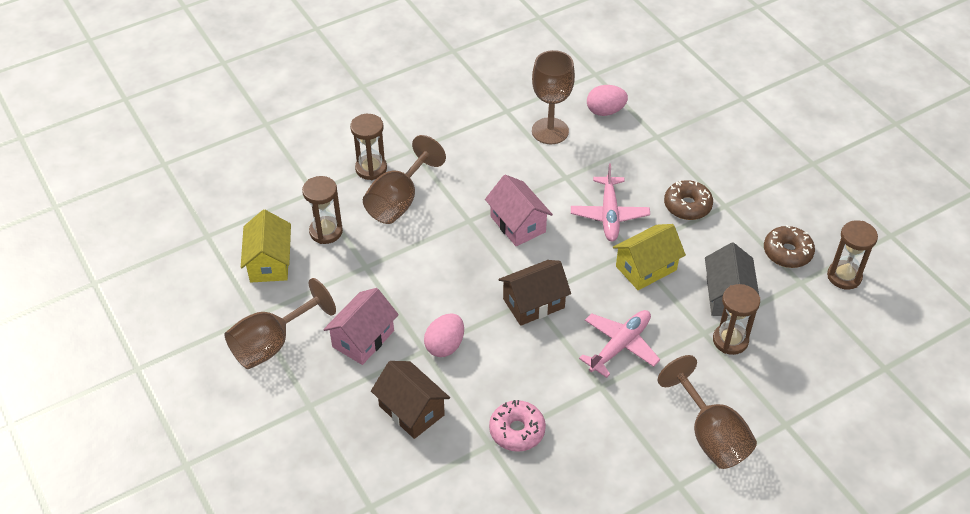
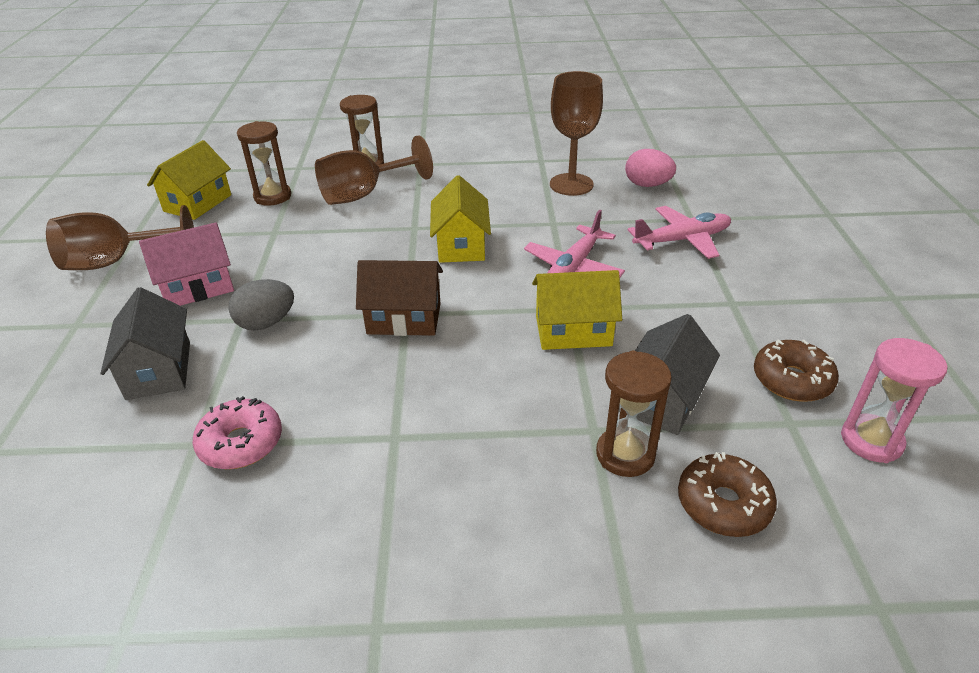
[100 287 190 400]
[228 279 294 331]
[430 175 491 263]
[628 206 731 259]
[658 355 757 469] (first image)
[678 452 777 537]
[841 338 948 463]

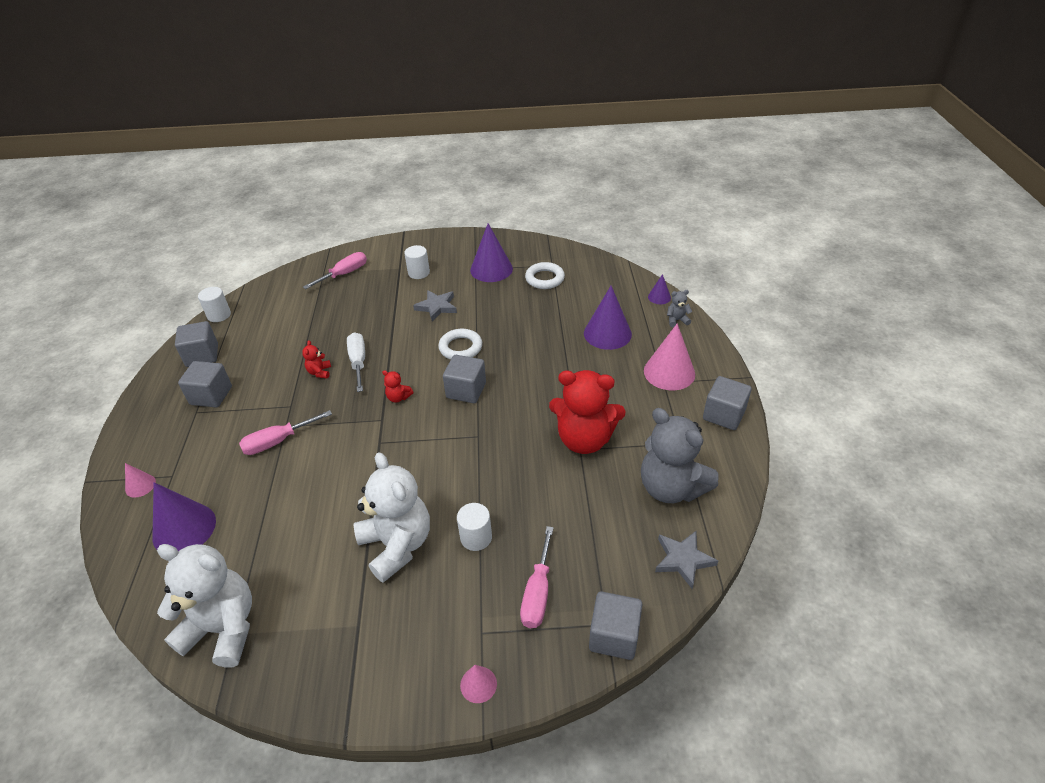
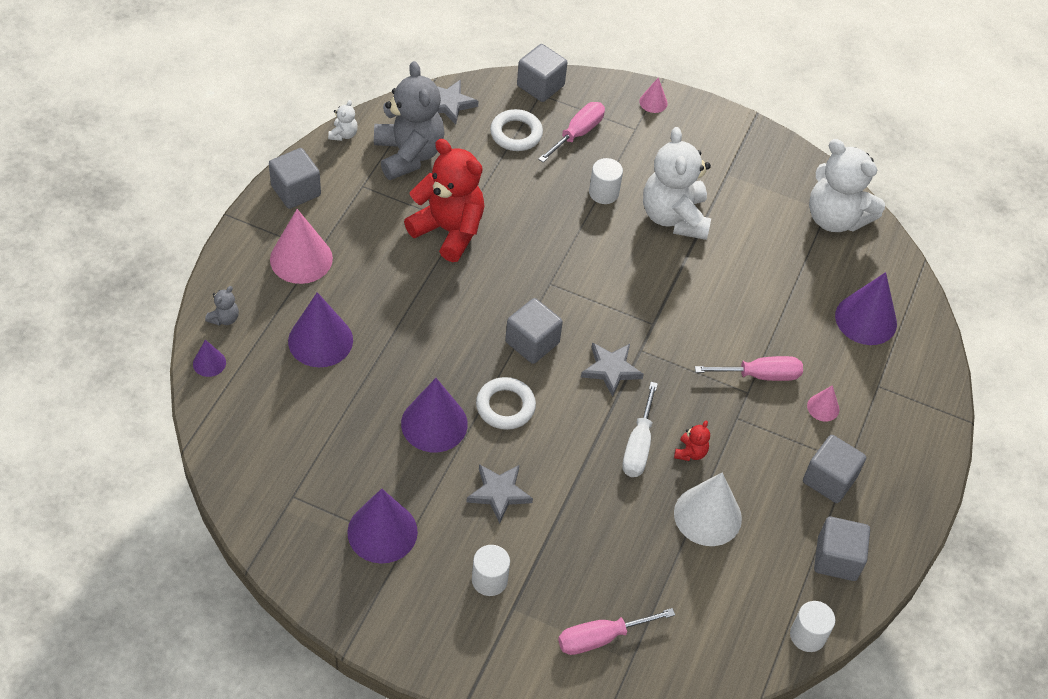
[807 385 839 421]
[581 343 644 397]
[490 109 543 151]
[205 286 239 326]
[328 100 358 141]
[401 378 468 452]
[674 473 742 546]

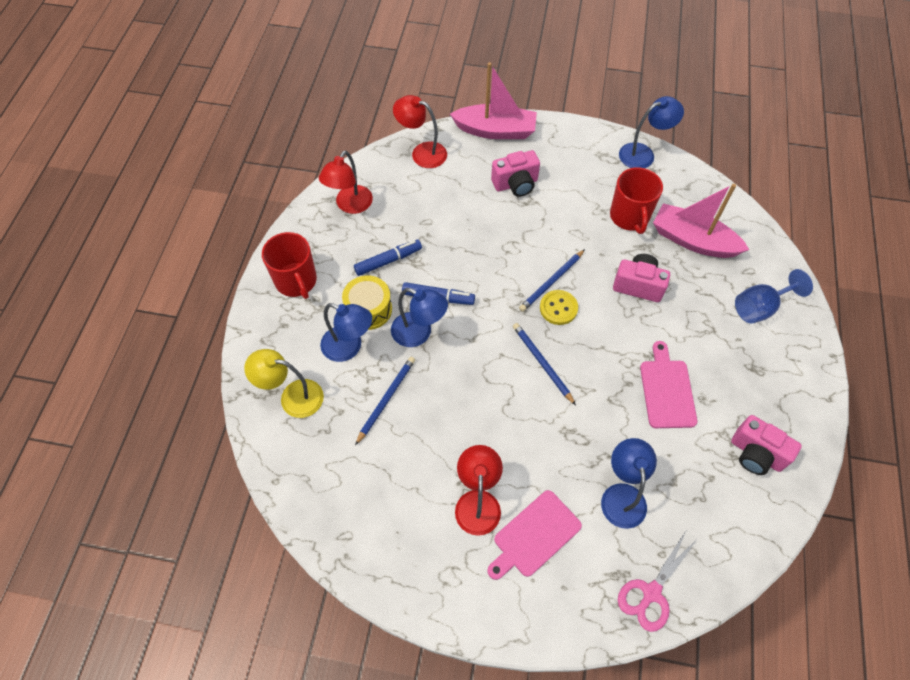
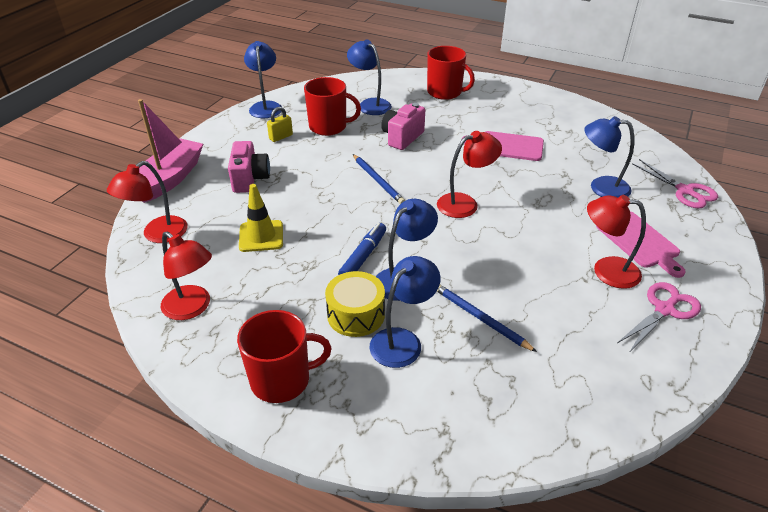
[244 349 324 418] (first image)
[354 240 422 276] (first image)
[437 131 502 218]
[540 290 578 325] (first image)
[347 39 392 115]
[731 415 802 475] (first image)
[427 46 475 100]
[239 184 283 252]
[267 107 293 142]
[617 282 701 351]

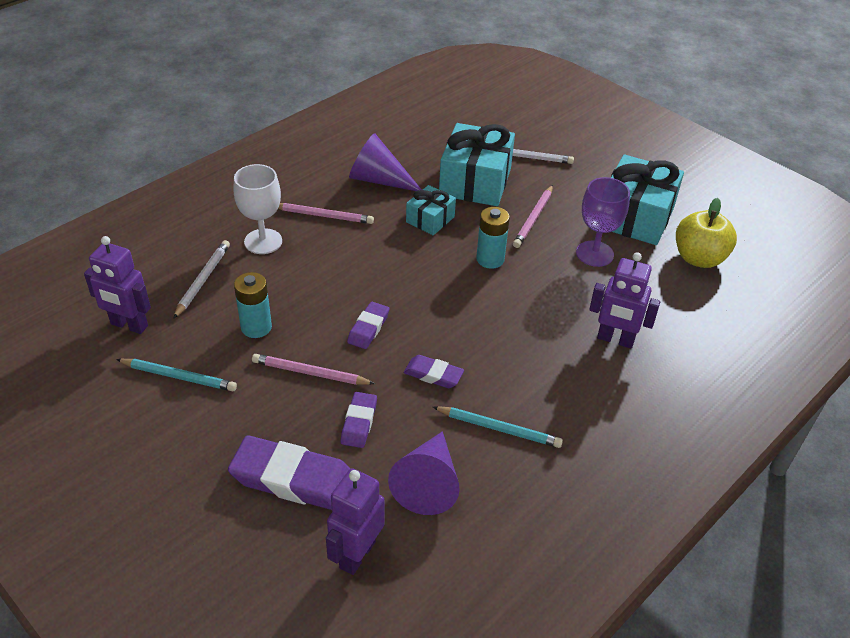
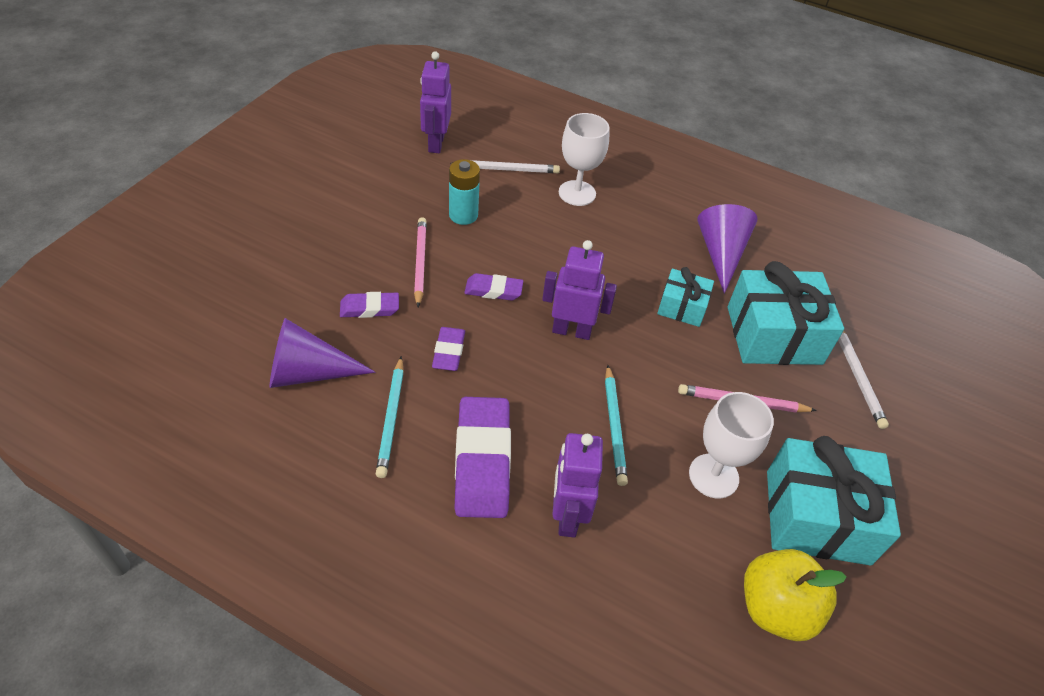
[605 365 628 486]
[454 397 511 518]
[278 203 374 224] (first image)
[542 240 617 340]
[476 207 510 269] (first image)
[689 392 774 499]

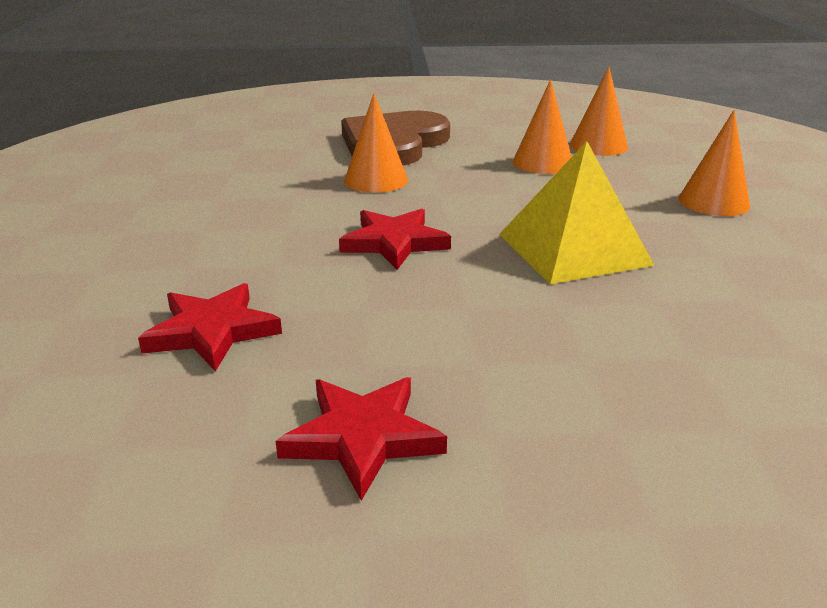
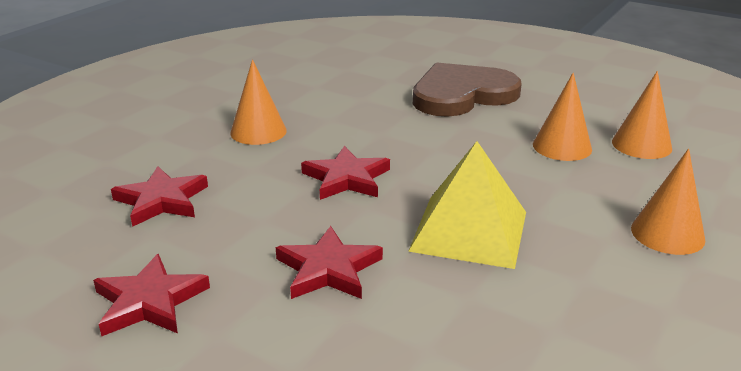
[230 59 287 145]
[276 226 383 299]

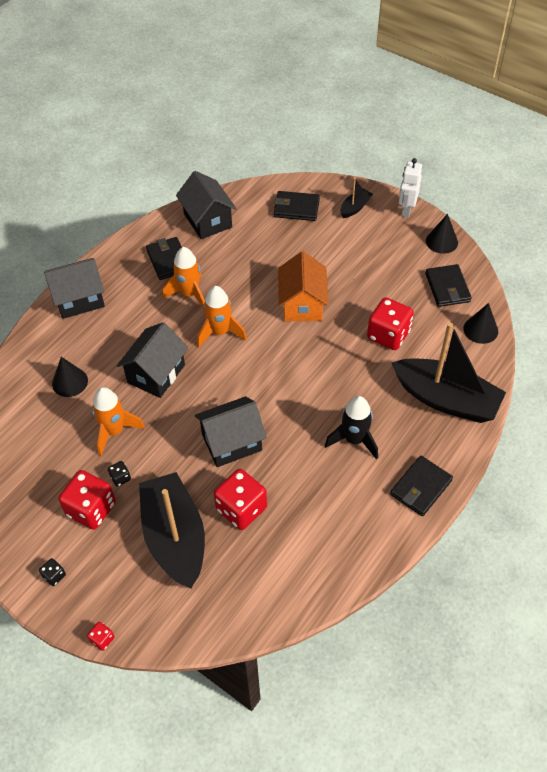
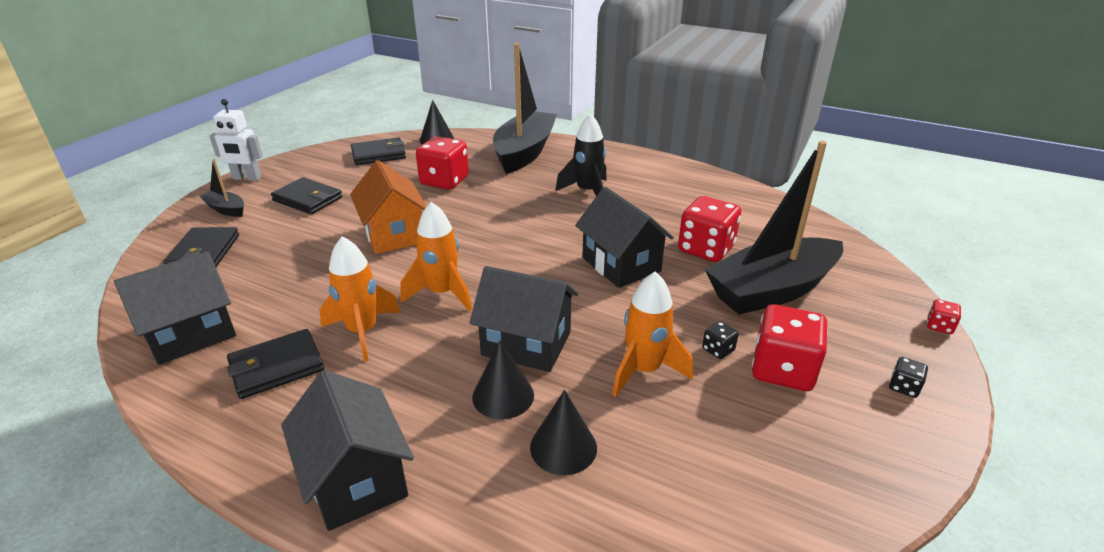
[350 160 427 254]
[271 177 342 214]
[472 340 534 419]

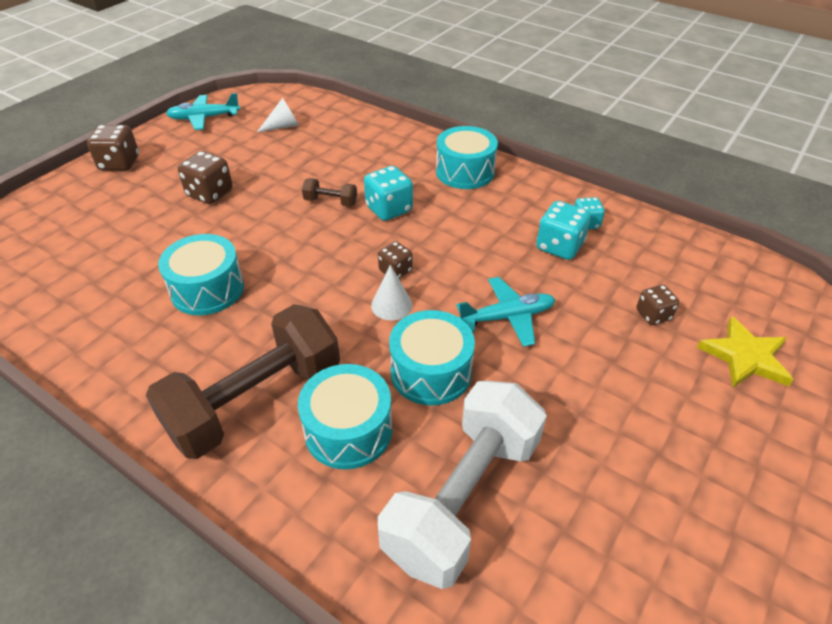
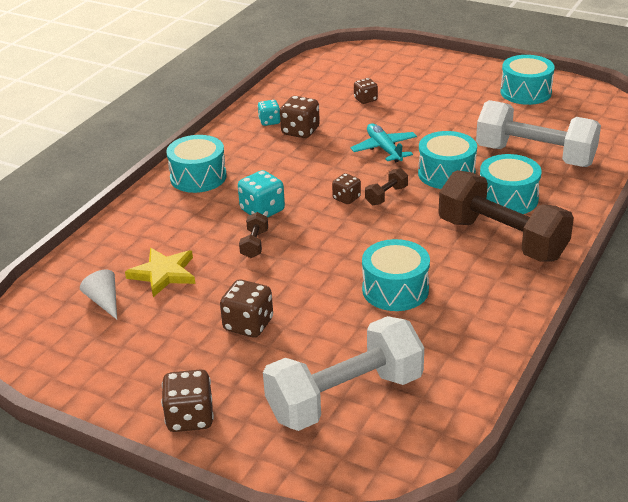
[166 93 240 130] (first image)
[365 168 408 205]
[280 96 320 138]
[125 248 195 297]
[263 316 424 431]
[500 55 555 105]

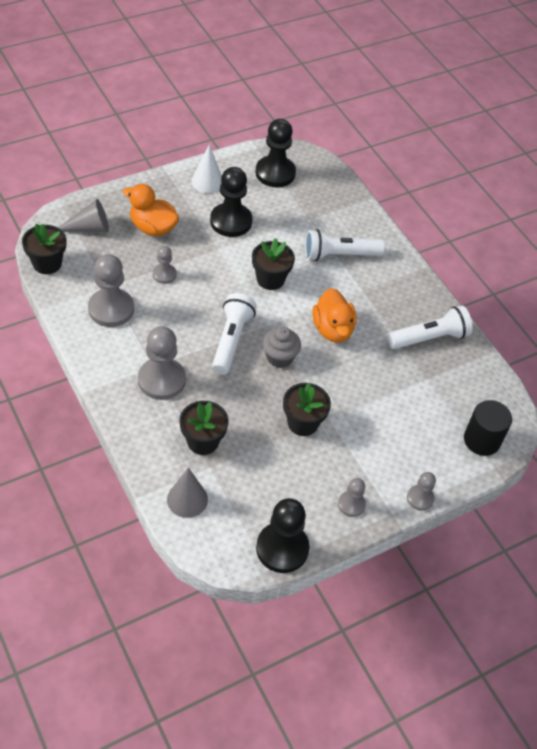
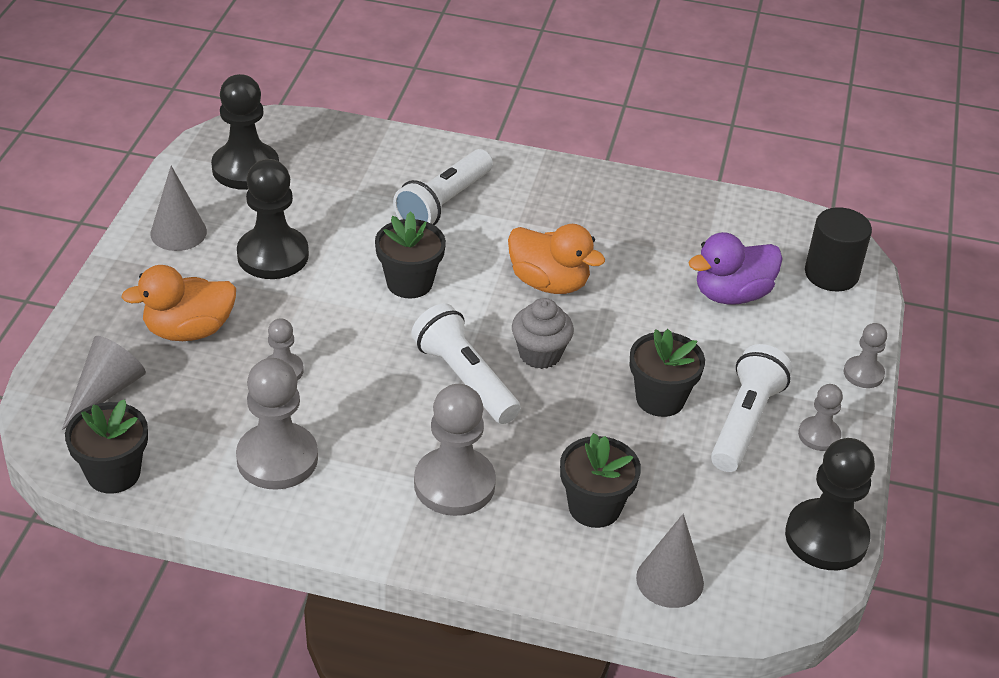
[150 166 207 251]
[711 344 792 472]
[688 232 782 305]

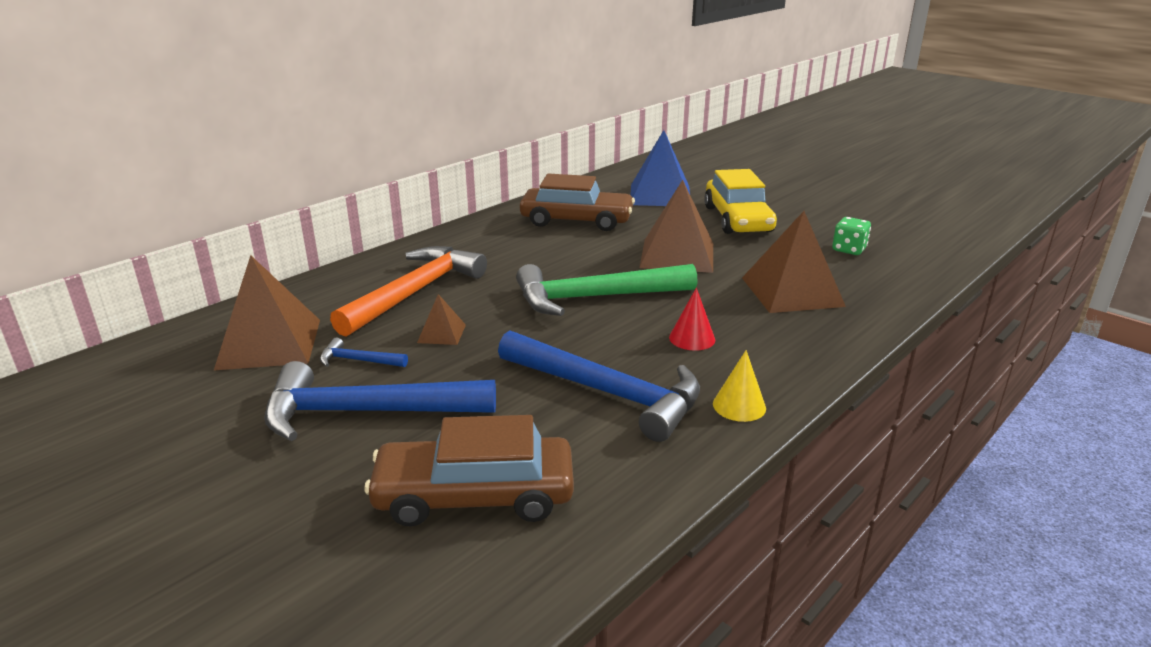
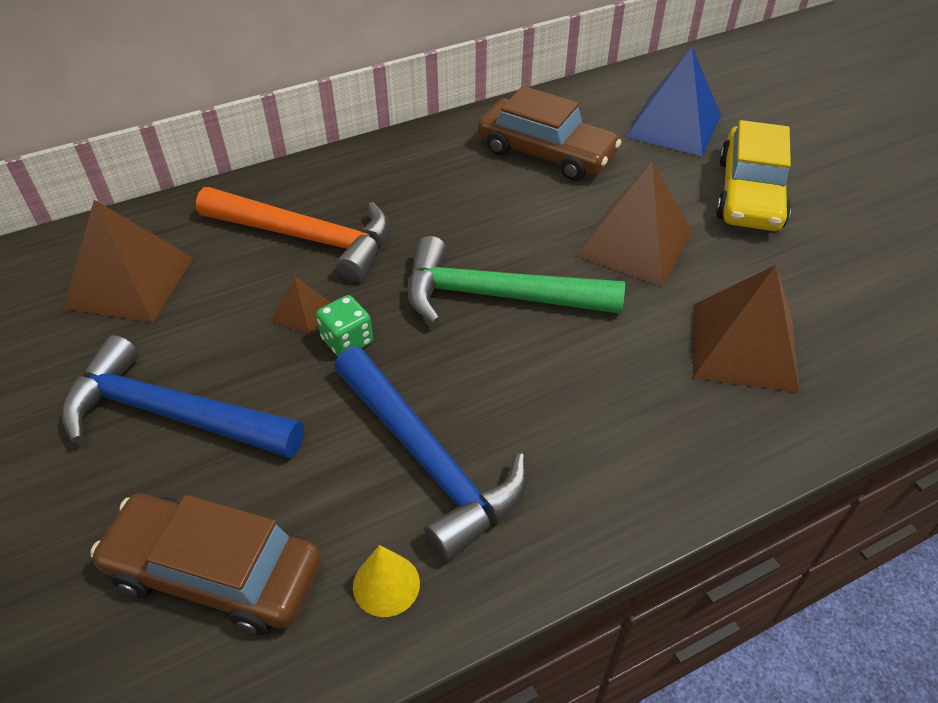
[320 338 408 367] (first image)
[196 187 389 282]
[669 287 715 351] (first image)
[353 545 420 617]
[316 295 373 357]

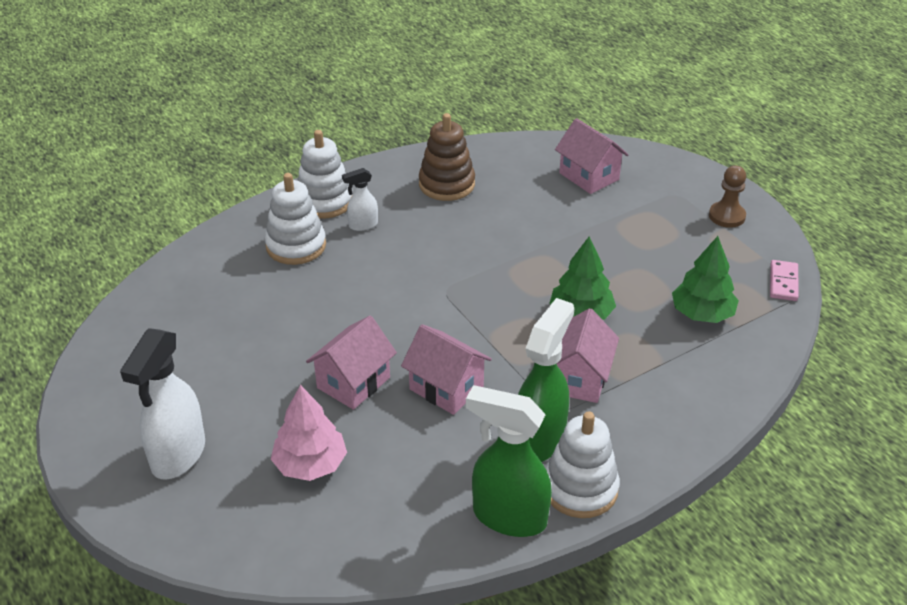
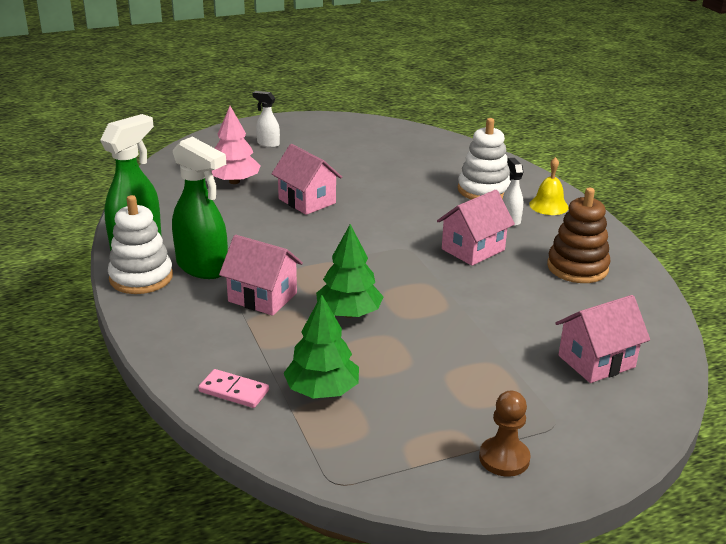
[252 91 280 148]
[529 157 568 215]
[437 190 515 266]
[198 369 269 408]

